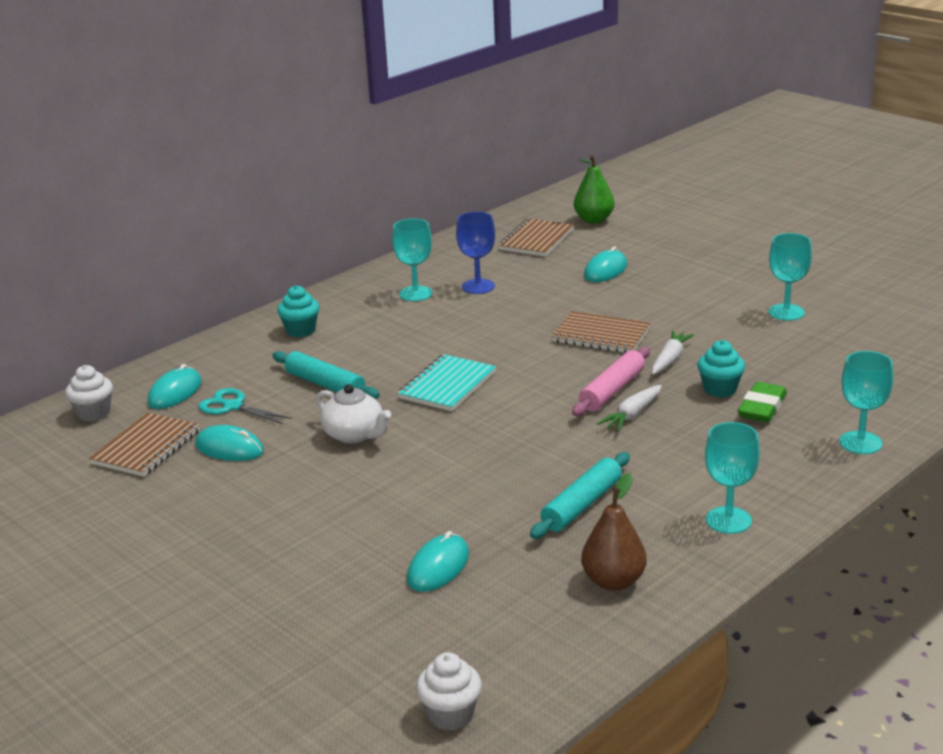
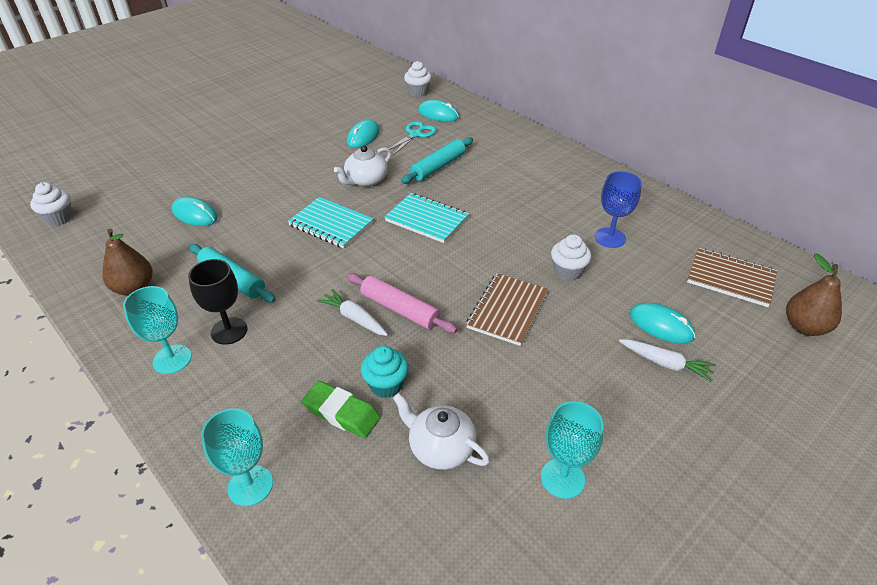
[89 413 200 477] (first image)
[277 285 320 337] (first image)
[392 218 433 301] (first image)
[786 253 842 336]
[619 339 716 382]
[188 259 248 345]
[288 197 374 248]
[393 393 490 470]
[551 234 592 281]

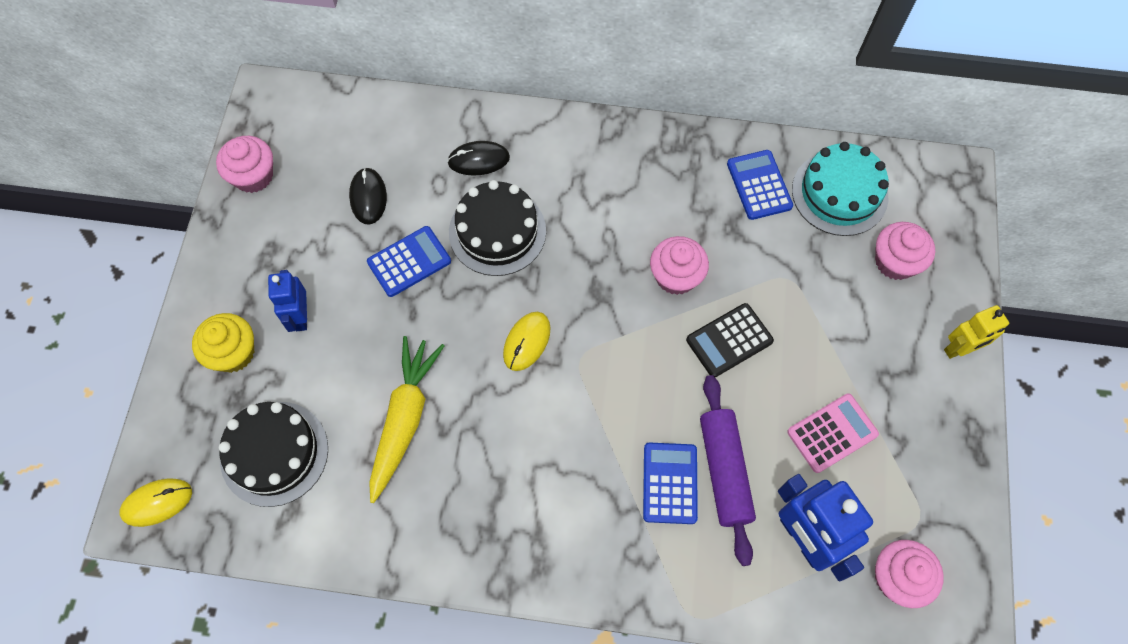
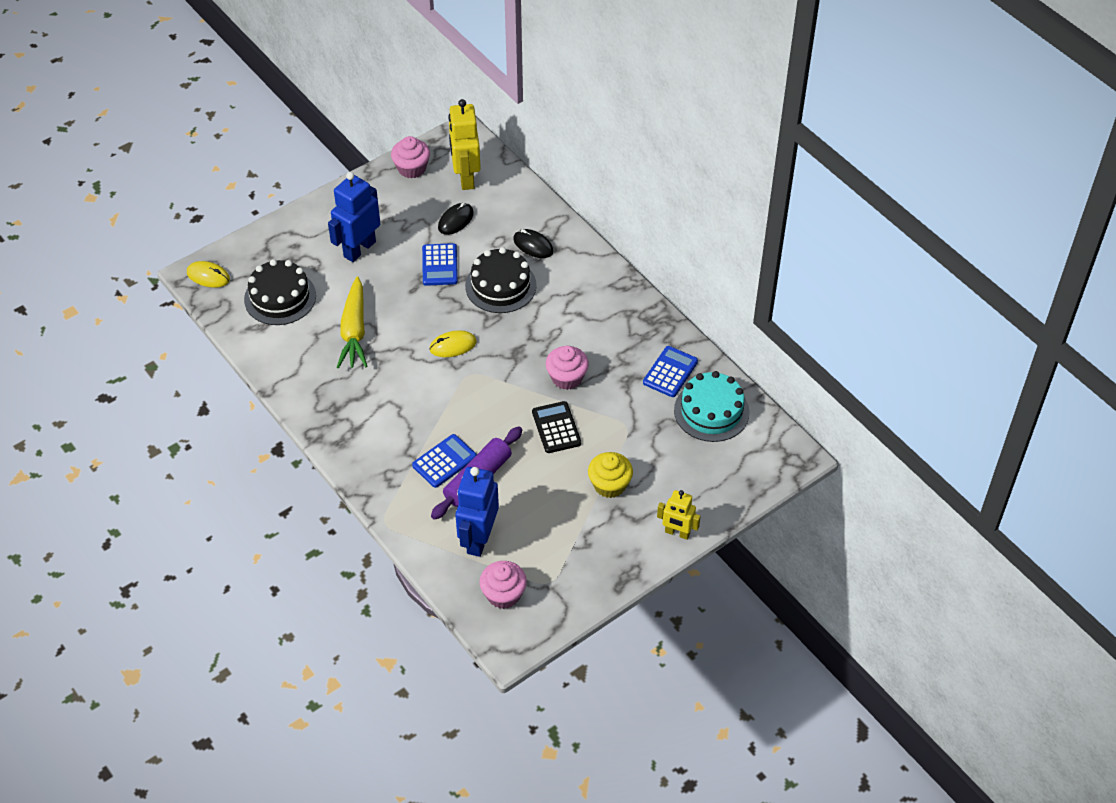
[588 452 633 498]
[328 172 380 262]
[422 243 458 286]
[337 276 368 368]
[532 401 581 453]
[787 393 879 473] (first image)
[875 222 935 280] (first image)
[448 99 481 190]

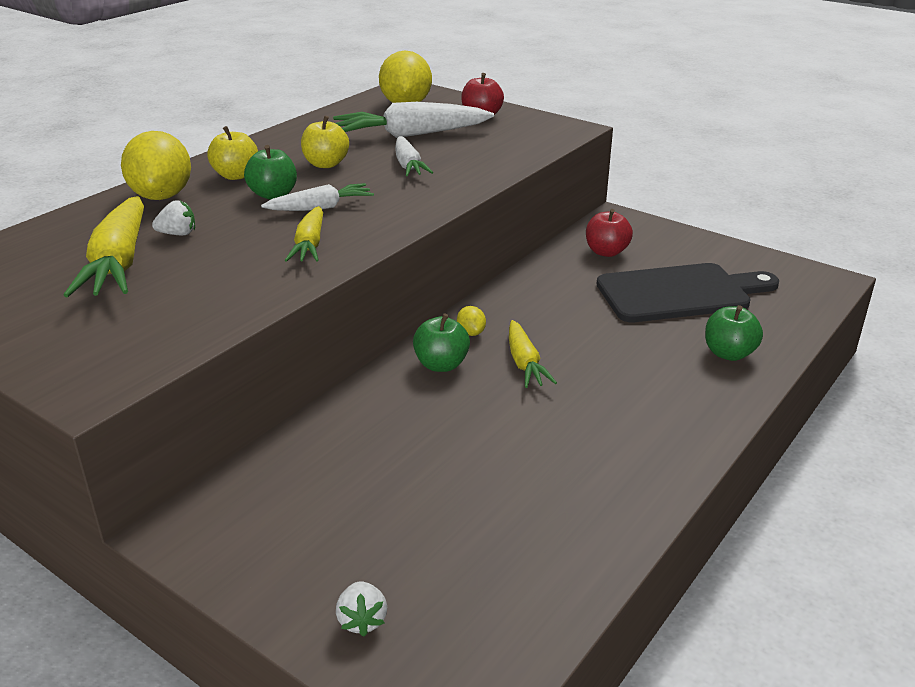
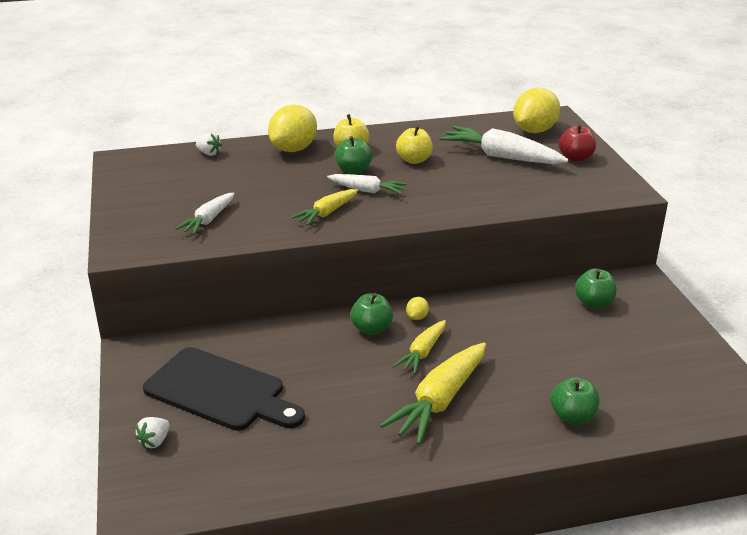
[380 342 486 445]
[196 132 222 156]
[175 193 235 235]
[575 269 617 308]
[143 347 305 431]

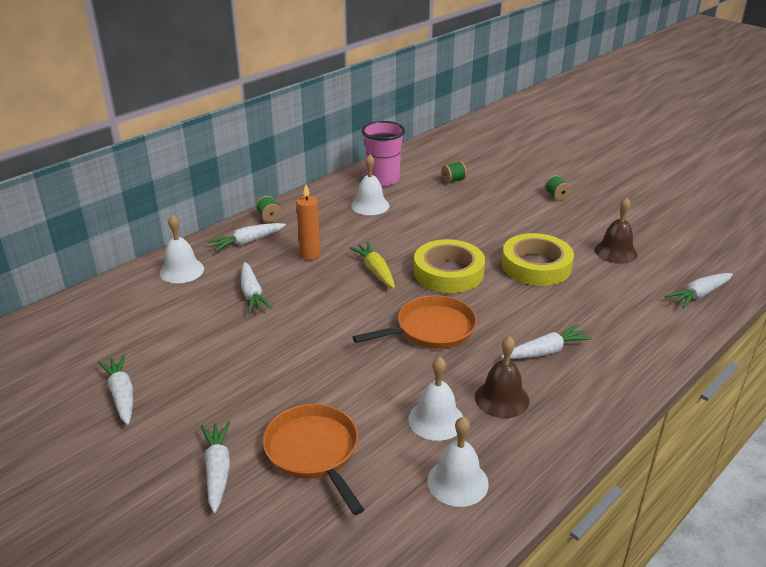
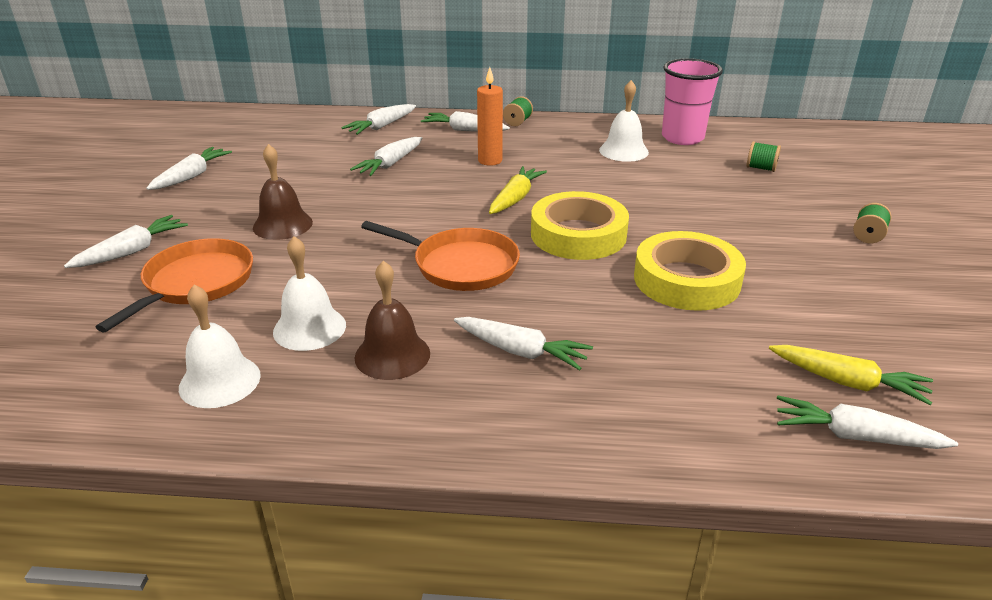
[341 104 416 135]
[253 144 313 240]
[769 345 933 405]

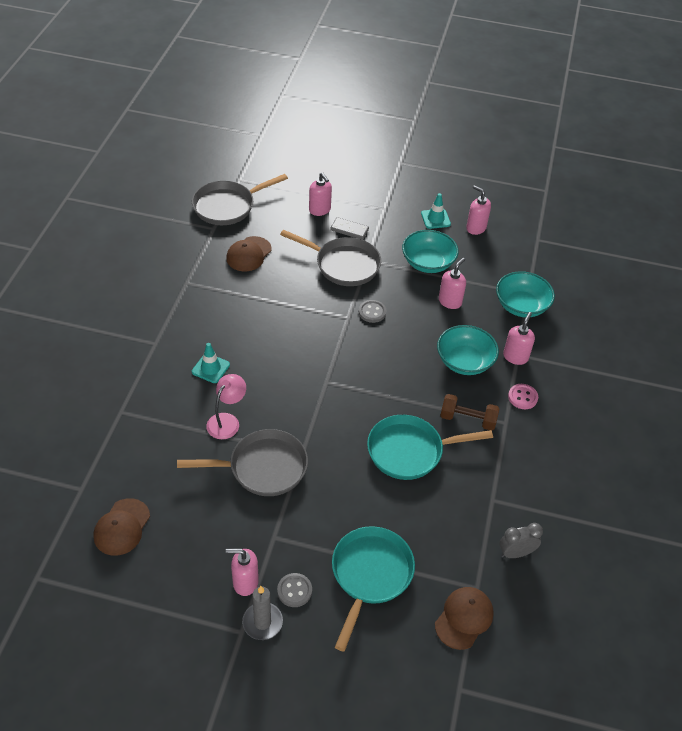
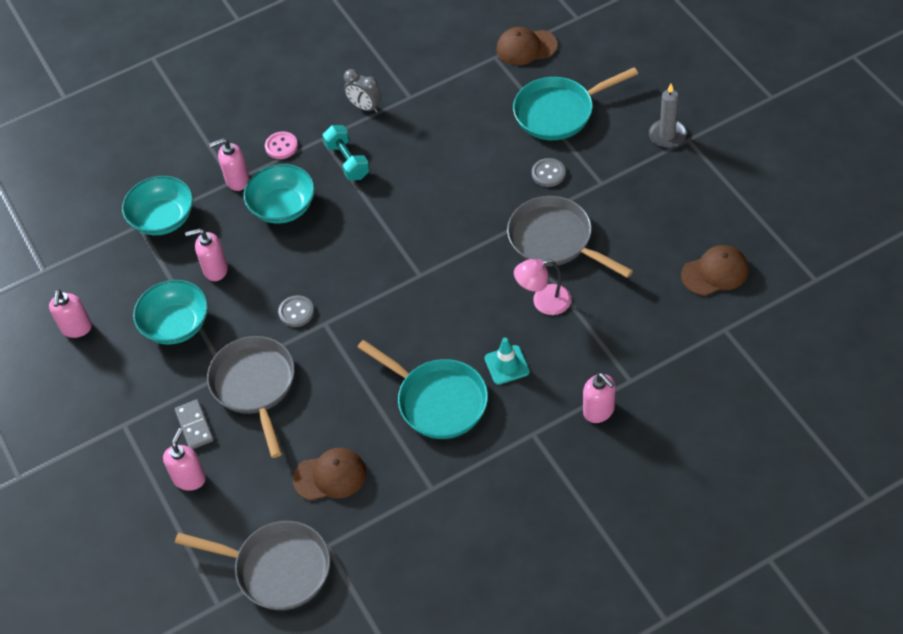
[583 373 615 423]
[532 158 565 187]
[357 340 488 439]
[421 193 451 229] (first image)
[323 125 370 180]
[344 69 382 113]

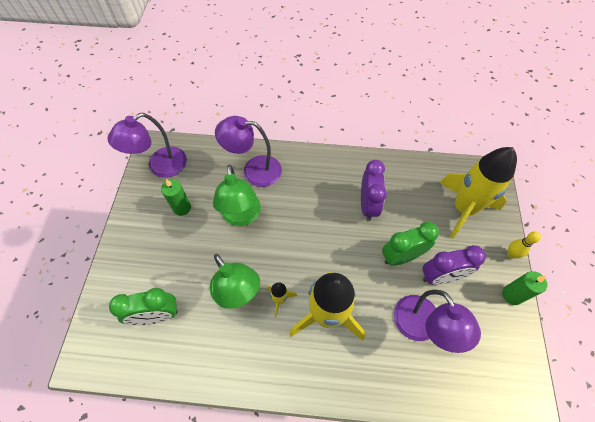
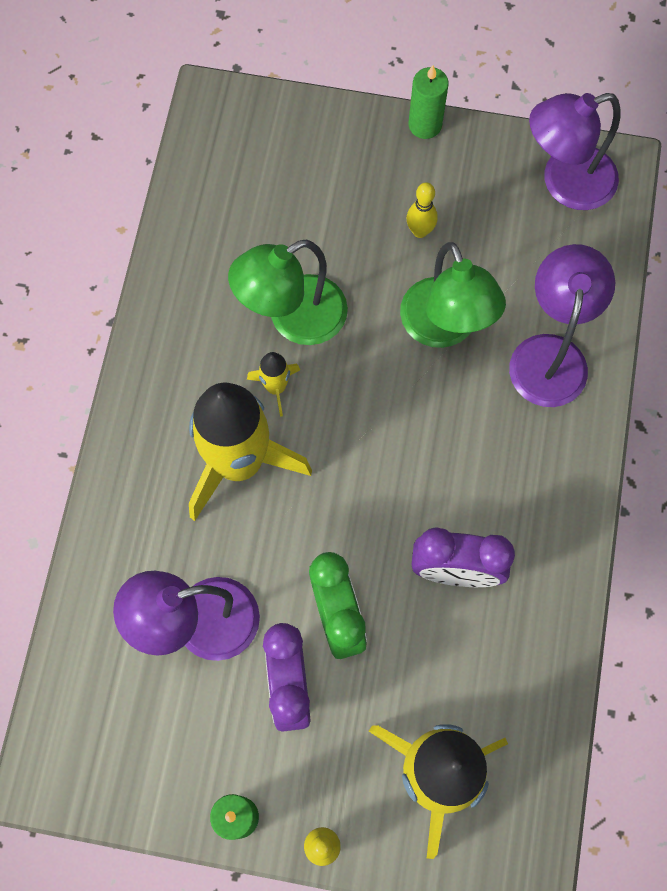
[529 93 620 210]
[109 288 178 326] (first image)
[408 65 449 139]
[400 242 506 348]
[406 182 438 238]

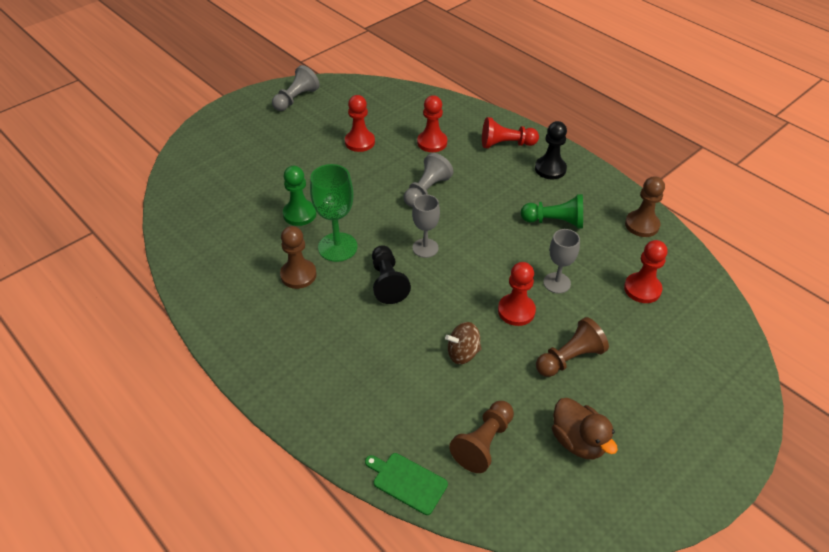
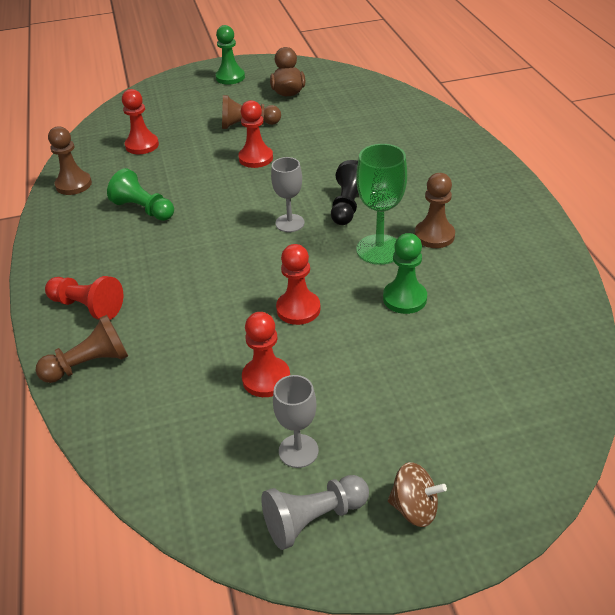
[365 453 448 515] (first image)
[404 153 453 207] (first image)
[276 244 321 325]
[388 462 447 527]
[36 315 128 383]
[535 121 567 179] (first image)
[273 375 319 468]
[215 25 245 85]

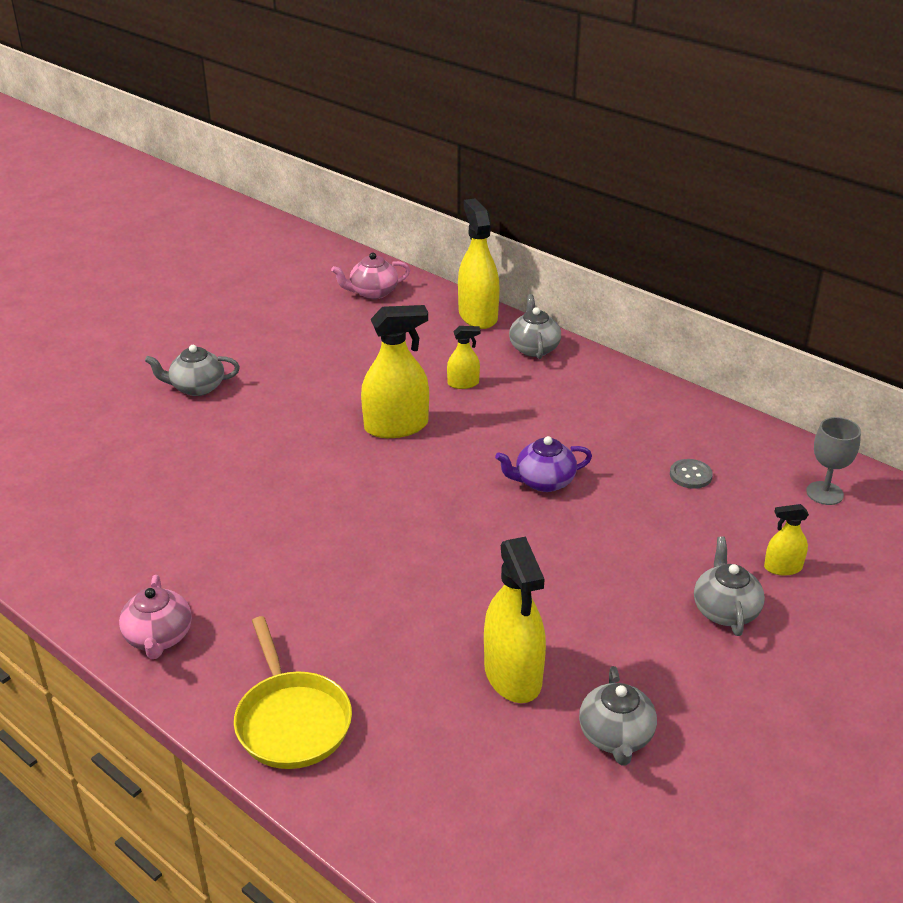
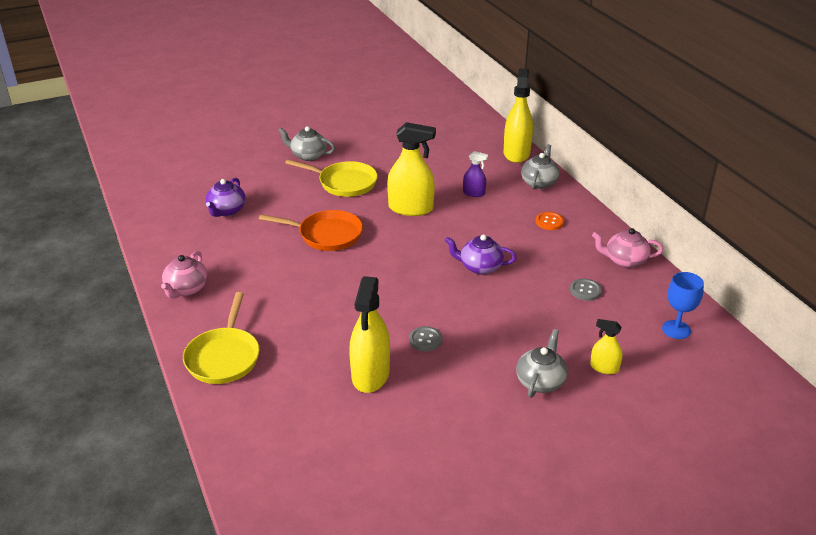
[592 228 663 268]
[463 151 488 197]
[579 666 657 766] (first image)
[662 272 704 339]
[205 178 246 217]
[259 210 363 251]
[285 159 378 197]
[409 326 442 352]
[536 212 564 230]

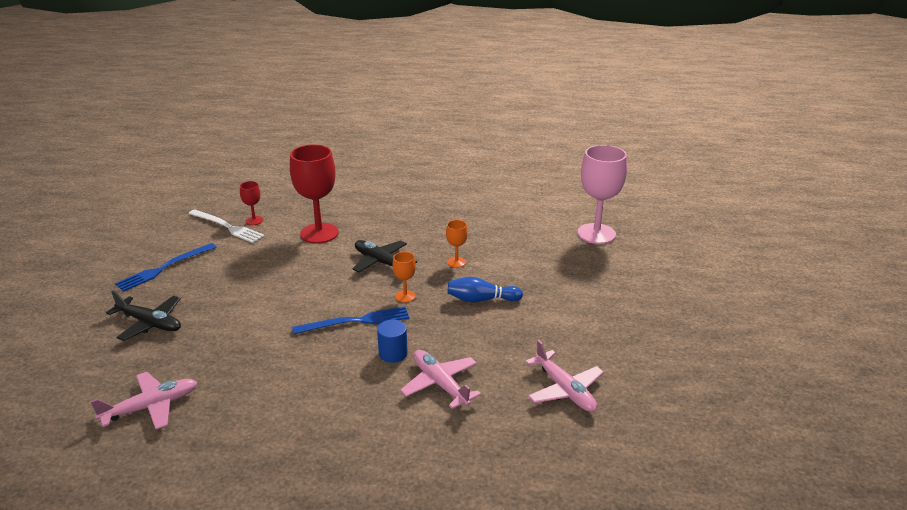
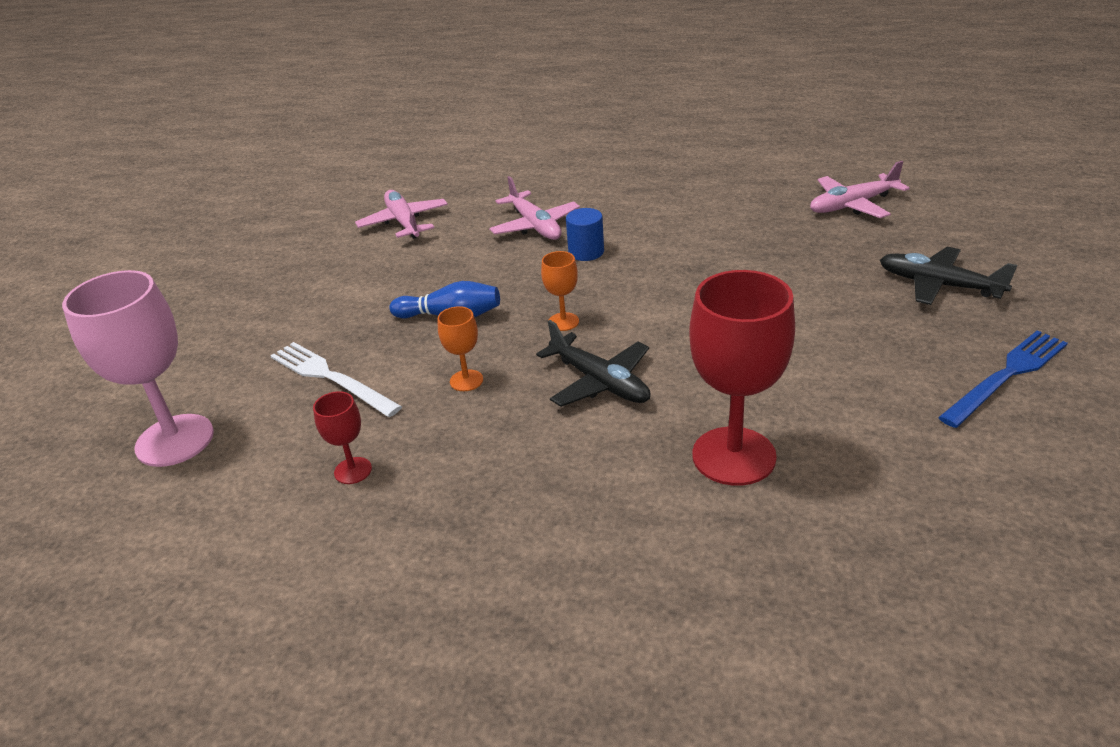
[271 342 402 417]
[313 391 372 484]
[292 306 409 335] (first image)

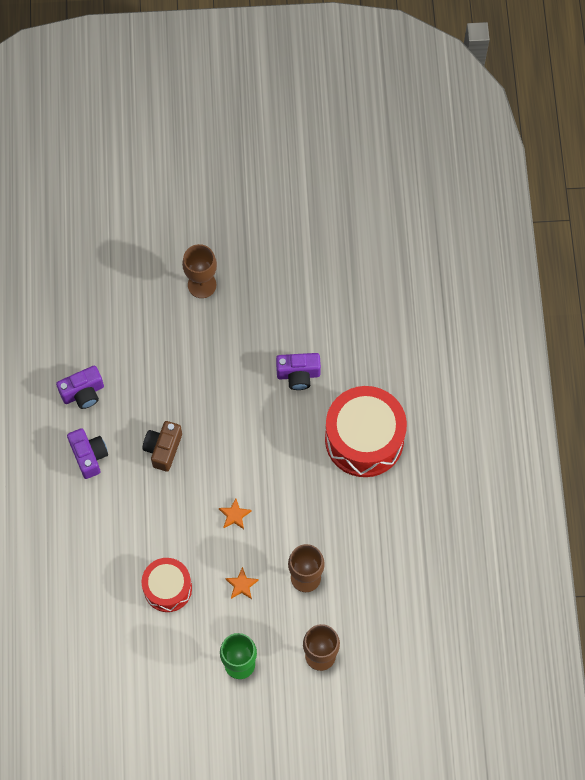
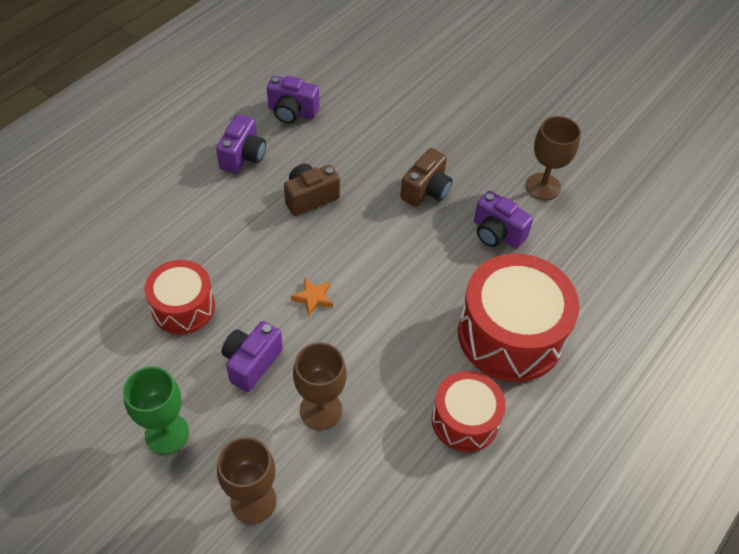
[526 116 581 200]
[222 321 283 392]
[400 148 453 207]
[432 371 506 452]

